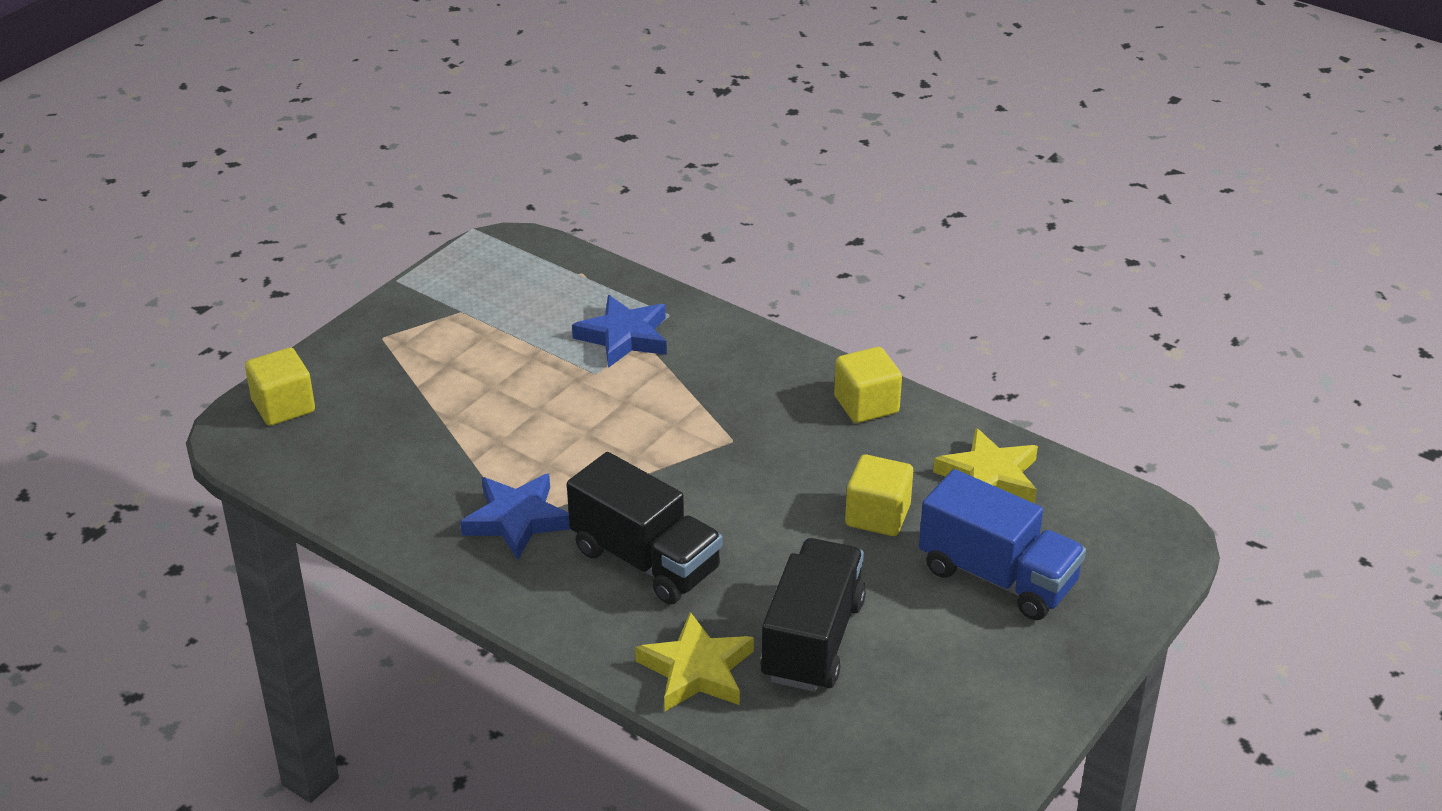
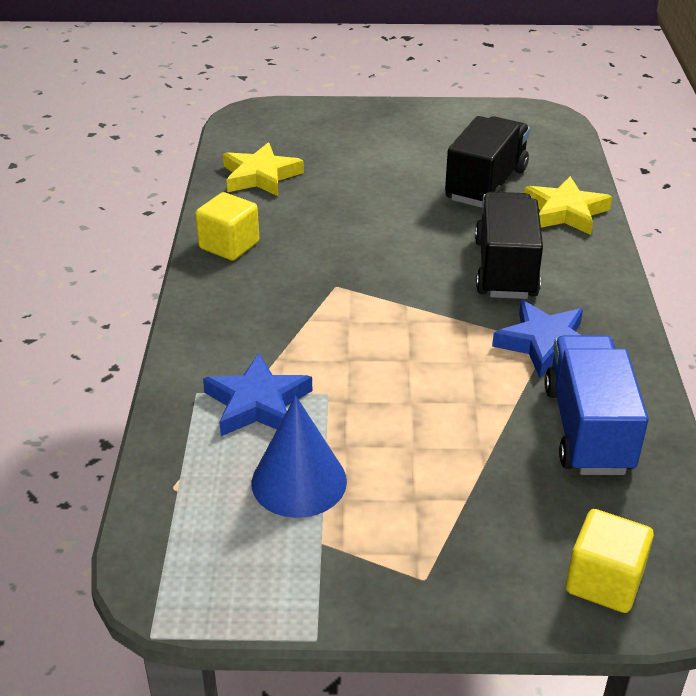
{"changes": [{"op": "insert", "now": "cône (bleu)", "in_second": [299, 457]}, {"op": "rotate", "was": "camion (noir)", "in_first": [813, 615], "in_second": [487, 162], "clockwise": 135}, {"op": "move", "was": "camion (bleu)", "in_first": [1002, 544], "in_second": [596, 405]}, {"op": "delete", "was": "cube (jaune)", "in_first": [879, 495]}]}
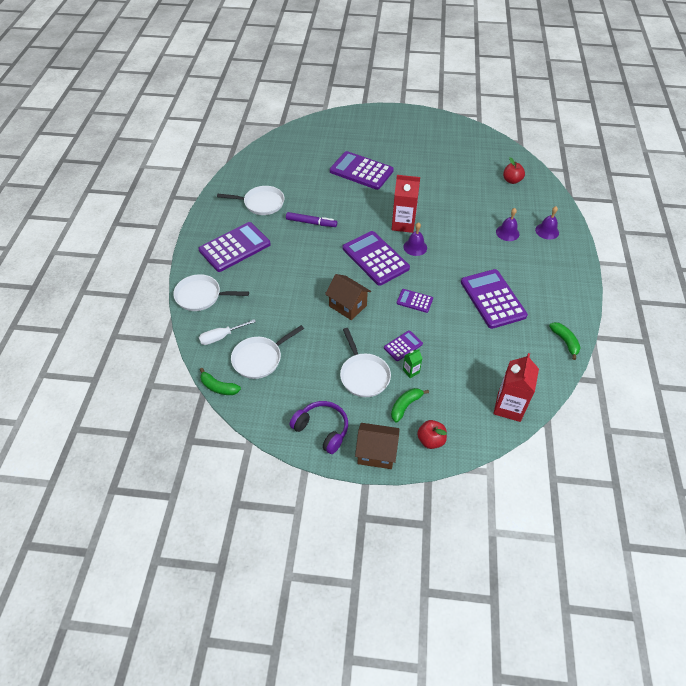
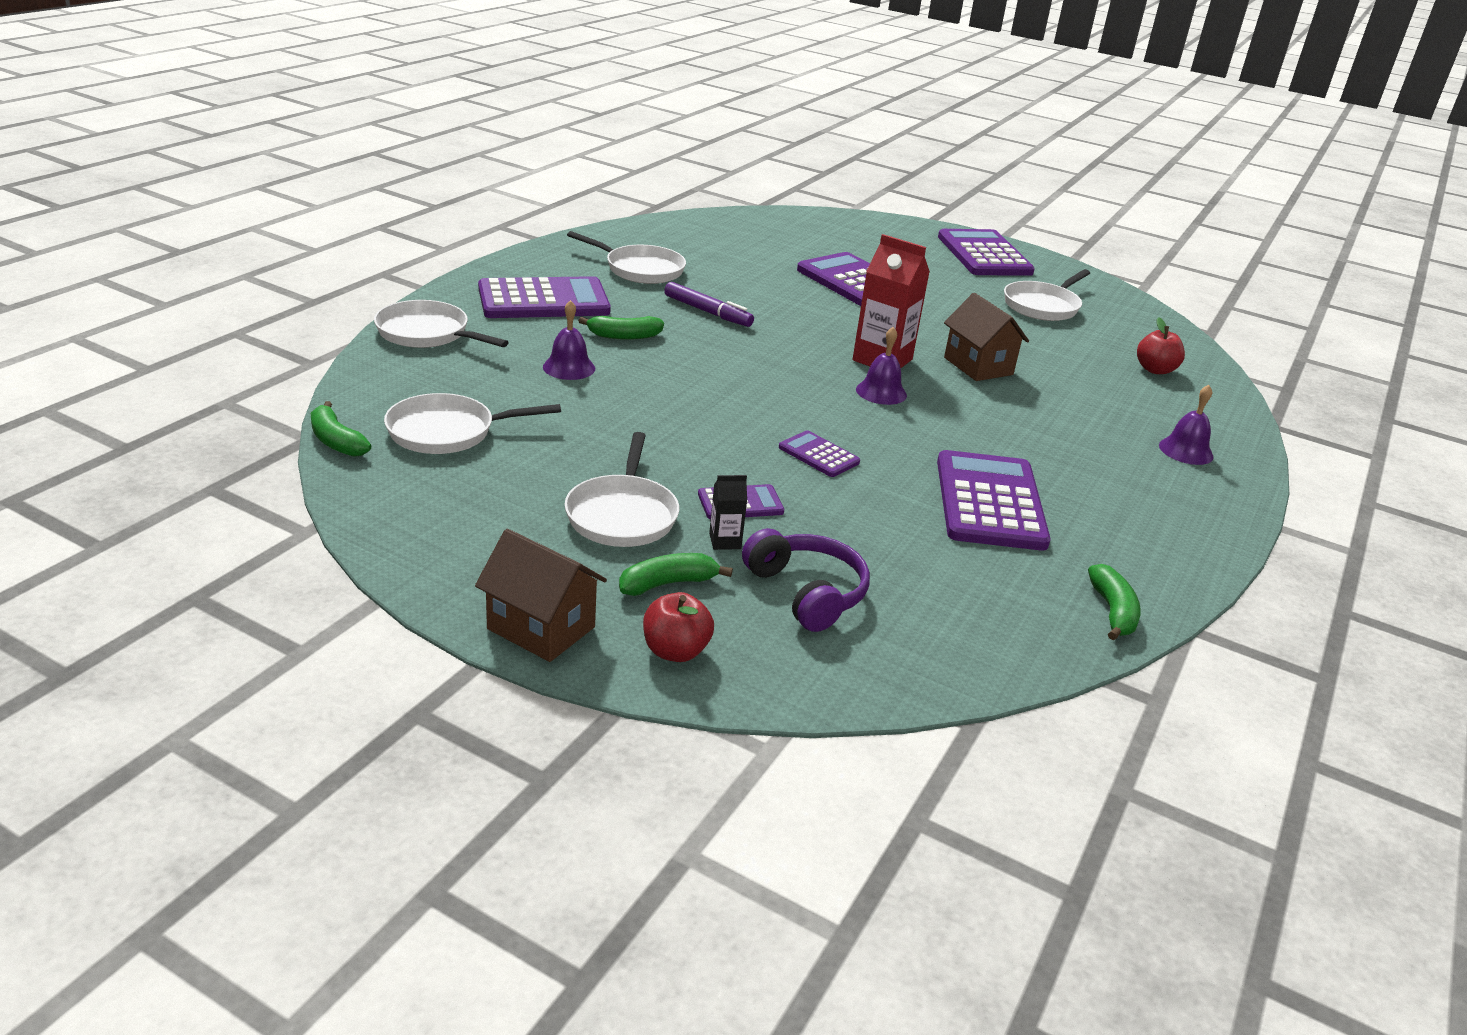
{"changes": [{"op": "move", "was": "cloche (violet)", "in_first": [508, 224], "in_second": [569, 340]}, {"op": "insert", "now": "banane (vert)", "in_second": [621, 328]}, {"op": "recolor", "was": "brique de lait (vert)", "now": "brique de lait (noir)", "in_first": [413, 363], "in_second": [728, 512]}, {"op": "move", "was": "casque audio (violet)", "in_first": [318, 427], "in_second": [806, 580]}, {"op": "move", "was": "calculatrice (violet)", "in_first": [376, 258], "in_second": [986, 252]}, {"op": "move", "was": "maison (marron)", "in_first": [348, 297], "in_second": [986, 337]}, {"op": "insert", "now": "poêle (blanc)", "in_second": [1047, 295]}, {"op": "delete", "was": "tournevis (blanc)", "in_first": [227, 332]}, {"op": "delete", "was": "brique de lait (rouge)", "in_first": [516, 387]}]}
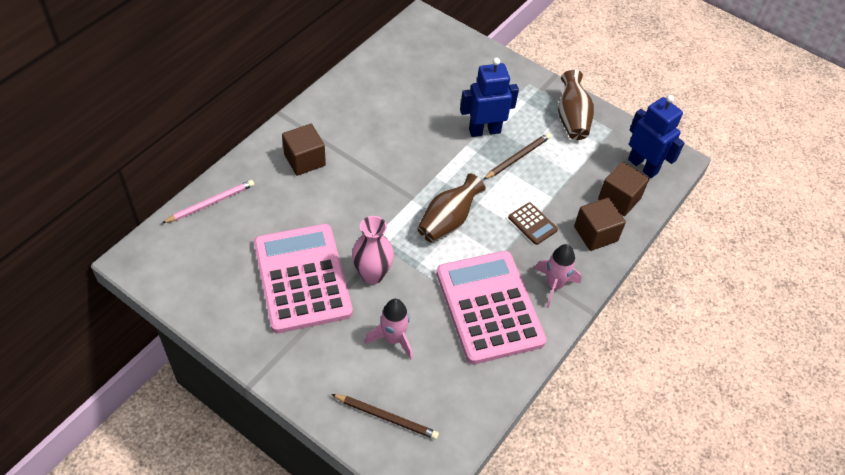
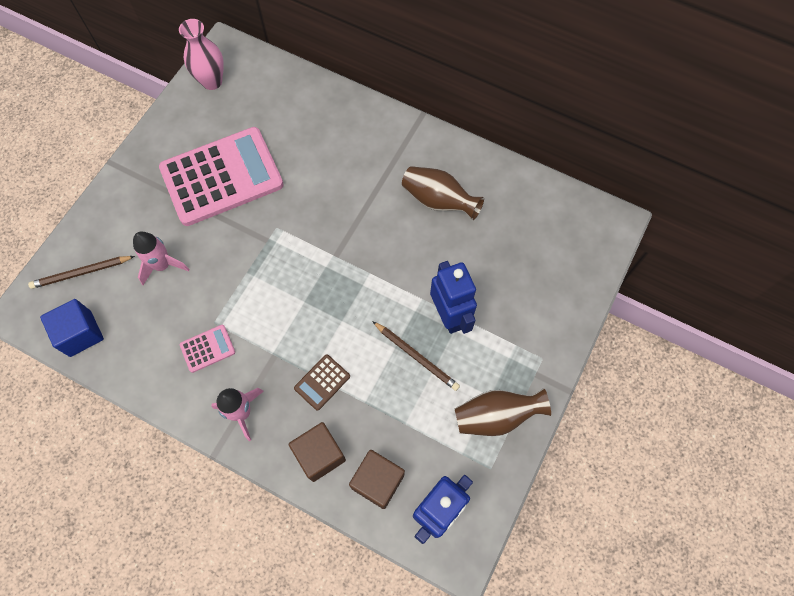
{"changes": [{"op": "rotate", "was": "crayon (marron)", "in_first": [385, 417], "in_second": [81, 272], "clockwise": 60}, {"op": "insert", "now": "cube (bleu)", "in_second": [72, 328]}, {"op": "move", "was": "vase (rose)", "in_first": [373, 250], "in_second": [201, 54]}, {"op": "resize", "was": "calculatrice (rose)", "in_first": [491, 307], "in_second": [207, 349], "ratio": 0.41}, {"op": "move", "was": "vase (marron)", "in_first": [451, 208], "in_second": [443, 193]}, {"op": "delete", "was": "crayon (rose)", "in_first": [208, 201]}, {"op": "delete", "was": "cube (marron)", "in_first": [304, 150]}]}
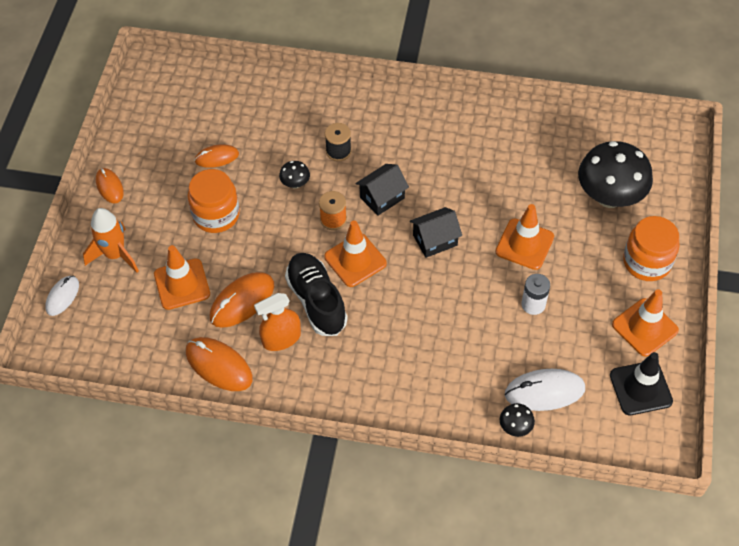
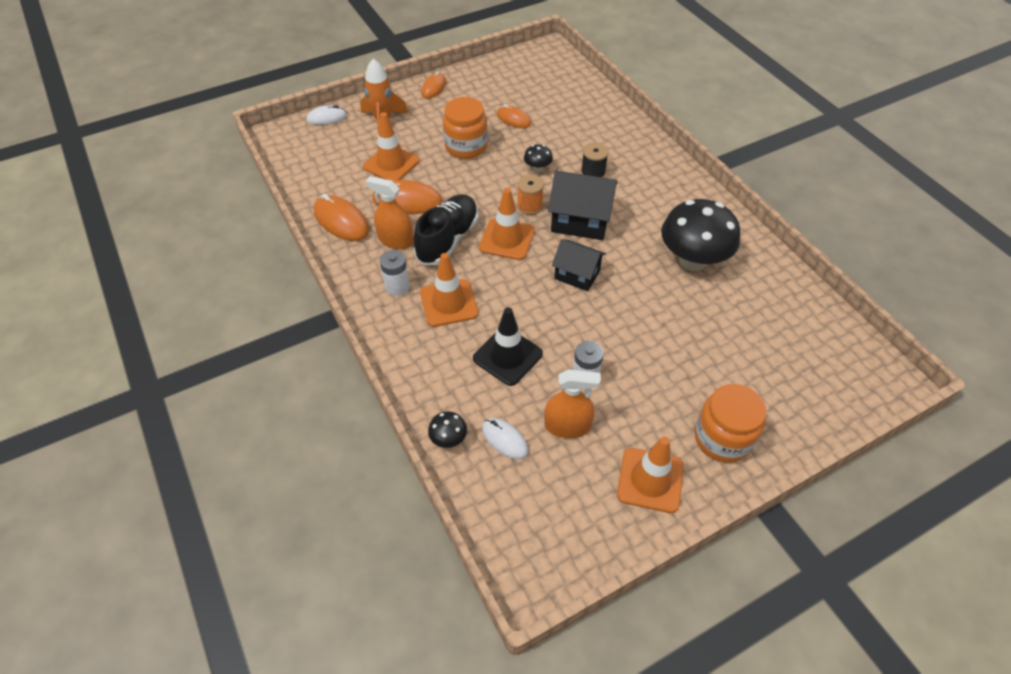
{"changes": [{"op": "rotate", "was": "souris (orange)", "in_first": [219, 364], "in_second": [341, 217], "clockwise": -45}, {"op": "insert", "now": "pile (blanc)", "in_second": [395, 273]}, {"op": "move", "was": "cône de chantier (orange)", "in_first": [524, 237], "in_second": [449, 290]}, {"op": "move", "was": "cône de chantier (noir)", "in_first": [641, 383], "in_second": [508, 346]}, {"op": "resize", "was": "souris (blanc)", "in_first": [545, 390], "in_second": [505, 439], "ratio": 0.62}, {"op": "insert", "now": "vaporisateur (orange)", "in_second": [572, 403]}, {"op": "resize", "was": "maison (noir)", "in_first": [382, 190], "in_second": [582, 205], "ratio": 1.52}, {"op": "move", "was": "champignon (noir)", "in_first": [615, 174], "in_second": [700, 235]}]}
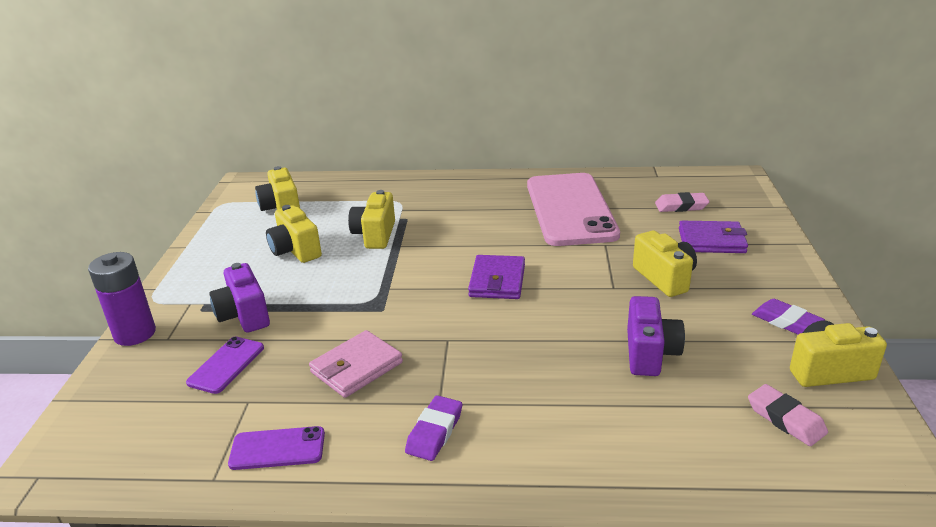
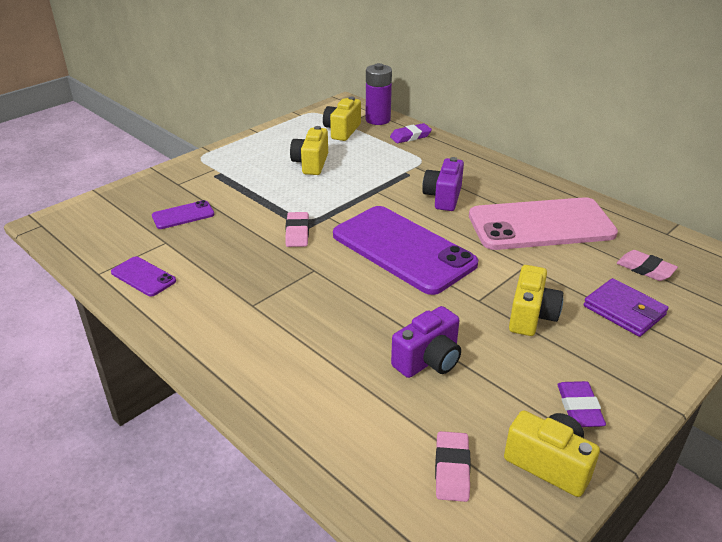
{"changes": [{"op": "insert", "now": "gomme (rose)", "in_second": [297, 229]}, {"op": "replace", "was": "portefeuille (violet)", "now": "téléphone (violet)", "in_first": [496, 277], "in_second": [405, 250]}, {"op": "move", "was": "pile (violet)", "in_first": [122, 299], "in_second": [379, 94]}, {"op": "move", "was": "gomme (violet)", "in_first": [433, 428], "in_second": [411, 133]}, {"op": "move", "was": "appareil photo (violet)", "in_first": [239, 298], "in_second": [443, 184]}, {"op": "rotate", "was": "téléphone (rose)", "in_first": [573, 209], "in_second": [543, 223], "clockwise": 45}, {"op": "delete", "was": "portefeuille (rose)", "in_first": [356, 364]}, {"op": "delete", "was": "appareil photo (jaune)", "in_first": [371, 219]}]}
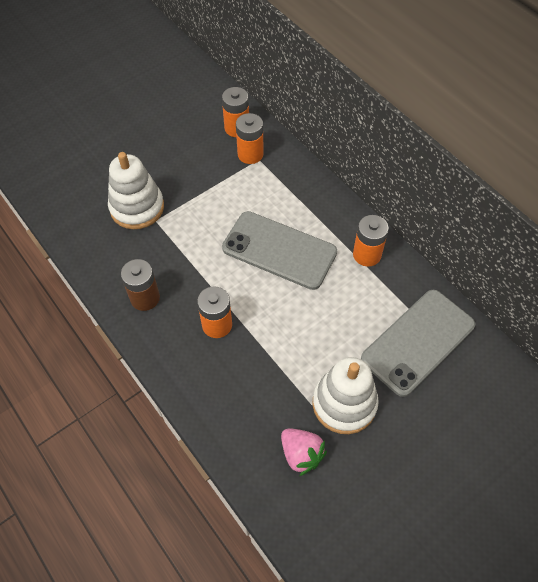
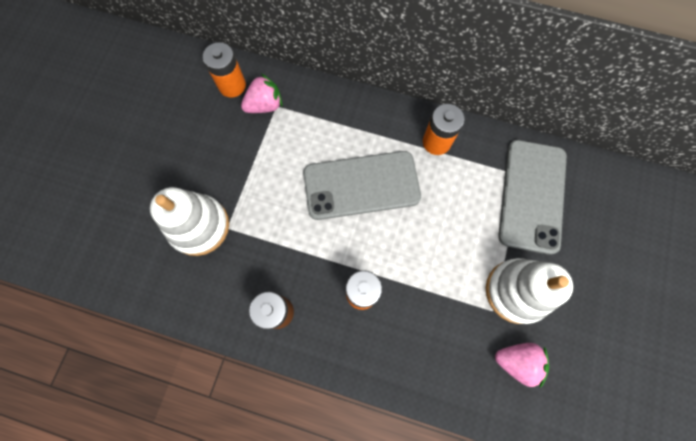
{"changes": [{"op": "replace", "was": "pile (orange)", "now": "fraise (rose)", "in_first": [250, 138], "in_second": [261, 93]}]}
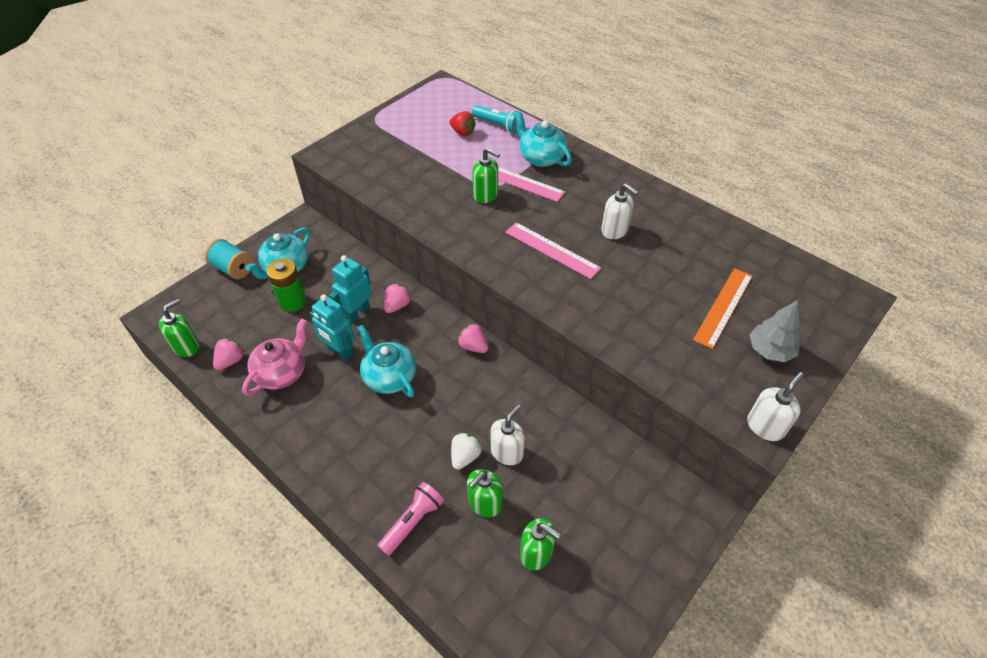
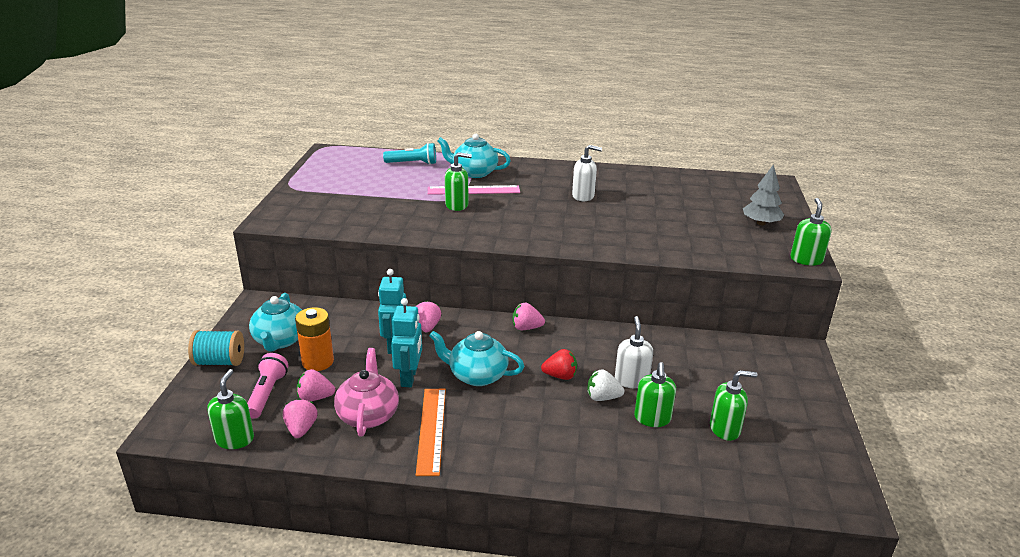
{"changes": [{"op": "move", "was": "lampe de poche (rose)", "in_first": [410, 519], "in_second": [267, 386]}, {"op": "recolor", "was": "pile (vert)", "now": "pile (orange)", "in_first": [286, 285], "in_second": [314, 339]}, {"op": "insert", "now": "fraise (rose)", "in_second": [316, 385]}, {"op": "rotate", "was": "robot (turquoise)", "in_first": [332, 328], "in_second": [406, 342], "clockwise": -90}, {"op": "move", "was": "règle (orange)", "in_first": [722, 308], "in_second": [431, 432]}, {"op": "move", "was": "fraise (rouge)", "in_first": [463, 123], "in_second": [559, 364]}, {"op": "rotate", "was": "fraise (blanc)", "in_first": [466, 451], "in_second": [605, 385], "clockwise": -75}, {"op": "recolor", "was": "distributeur de savon (blanc)", "now": "distributeur de savon (vert)", "in_first": [775, 406], "in_second": [811, 232]}, {"op": "delete", "was": "règle (rose)", "in_first": [553, 250]}]}
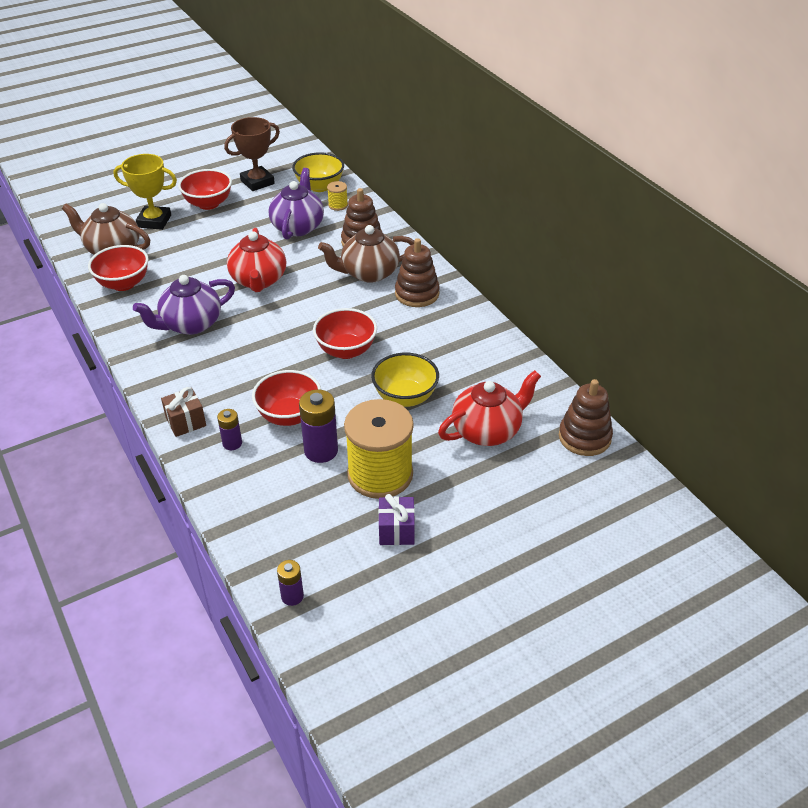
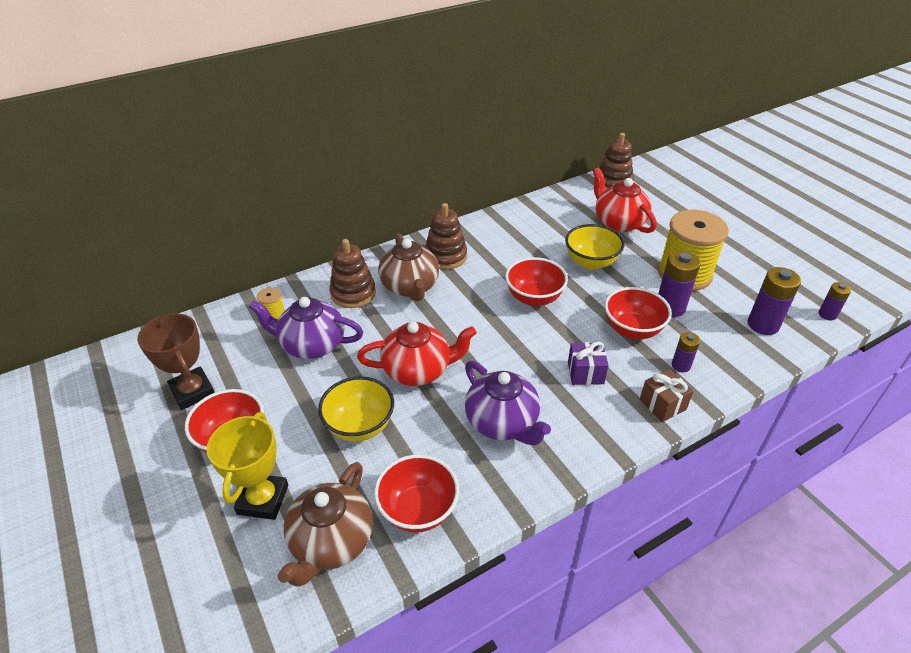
{"changes": [{"op": "move", "was": "bol (jaune)", "in_first": [318, 172], "in_second": [356, 409]}, {"op": "move", "was": "cadeau (violet)", "in_first": [396, 519], "in_second": [588, 363]}, {"op": "insert", "now": "pile (violet)", "in_second": [774, 301]}]}
